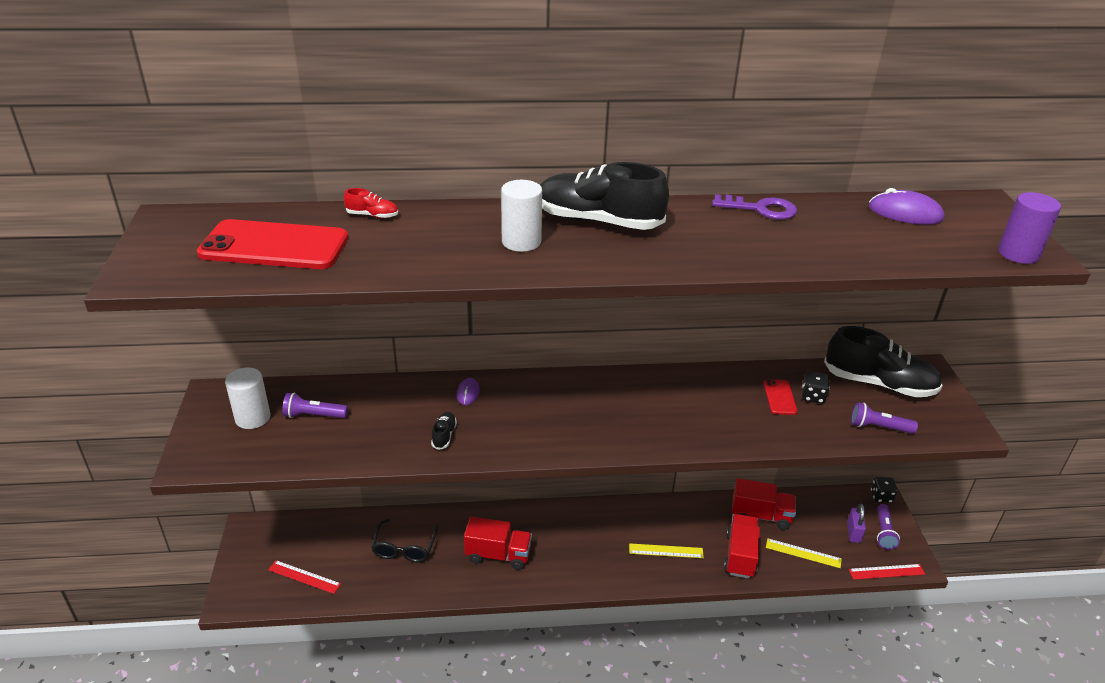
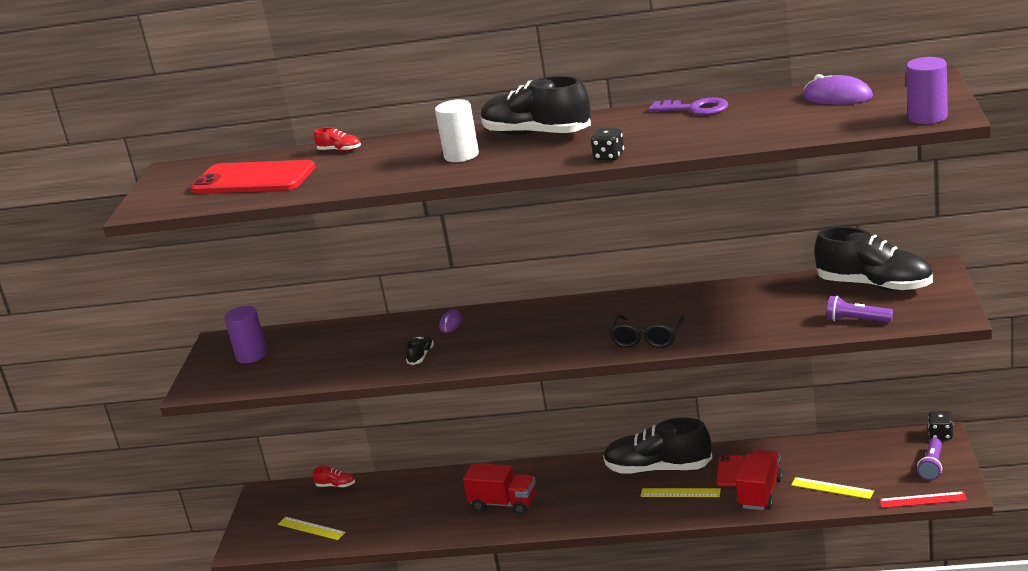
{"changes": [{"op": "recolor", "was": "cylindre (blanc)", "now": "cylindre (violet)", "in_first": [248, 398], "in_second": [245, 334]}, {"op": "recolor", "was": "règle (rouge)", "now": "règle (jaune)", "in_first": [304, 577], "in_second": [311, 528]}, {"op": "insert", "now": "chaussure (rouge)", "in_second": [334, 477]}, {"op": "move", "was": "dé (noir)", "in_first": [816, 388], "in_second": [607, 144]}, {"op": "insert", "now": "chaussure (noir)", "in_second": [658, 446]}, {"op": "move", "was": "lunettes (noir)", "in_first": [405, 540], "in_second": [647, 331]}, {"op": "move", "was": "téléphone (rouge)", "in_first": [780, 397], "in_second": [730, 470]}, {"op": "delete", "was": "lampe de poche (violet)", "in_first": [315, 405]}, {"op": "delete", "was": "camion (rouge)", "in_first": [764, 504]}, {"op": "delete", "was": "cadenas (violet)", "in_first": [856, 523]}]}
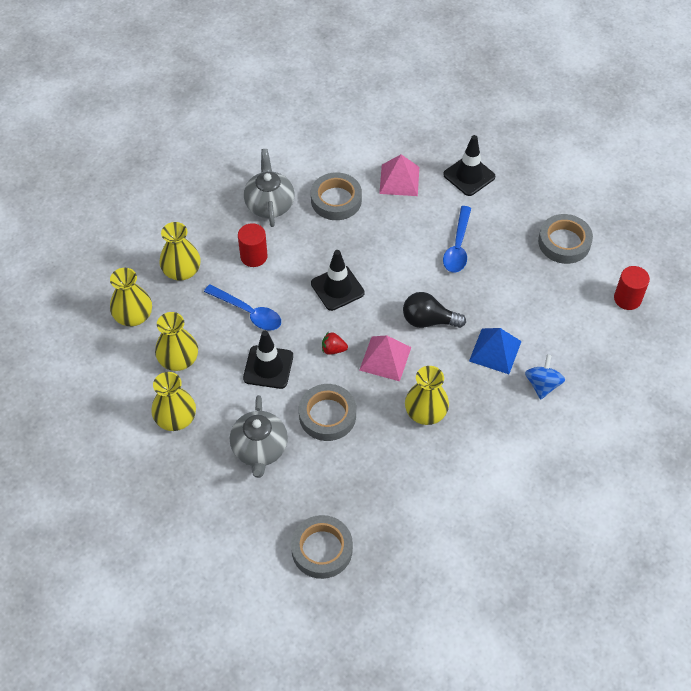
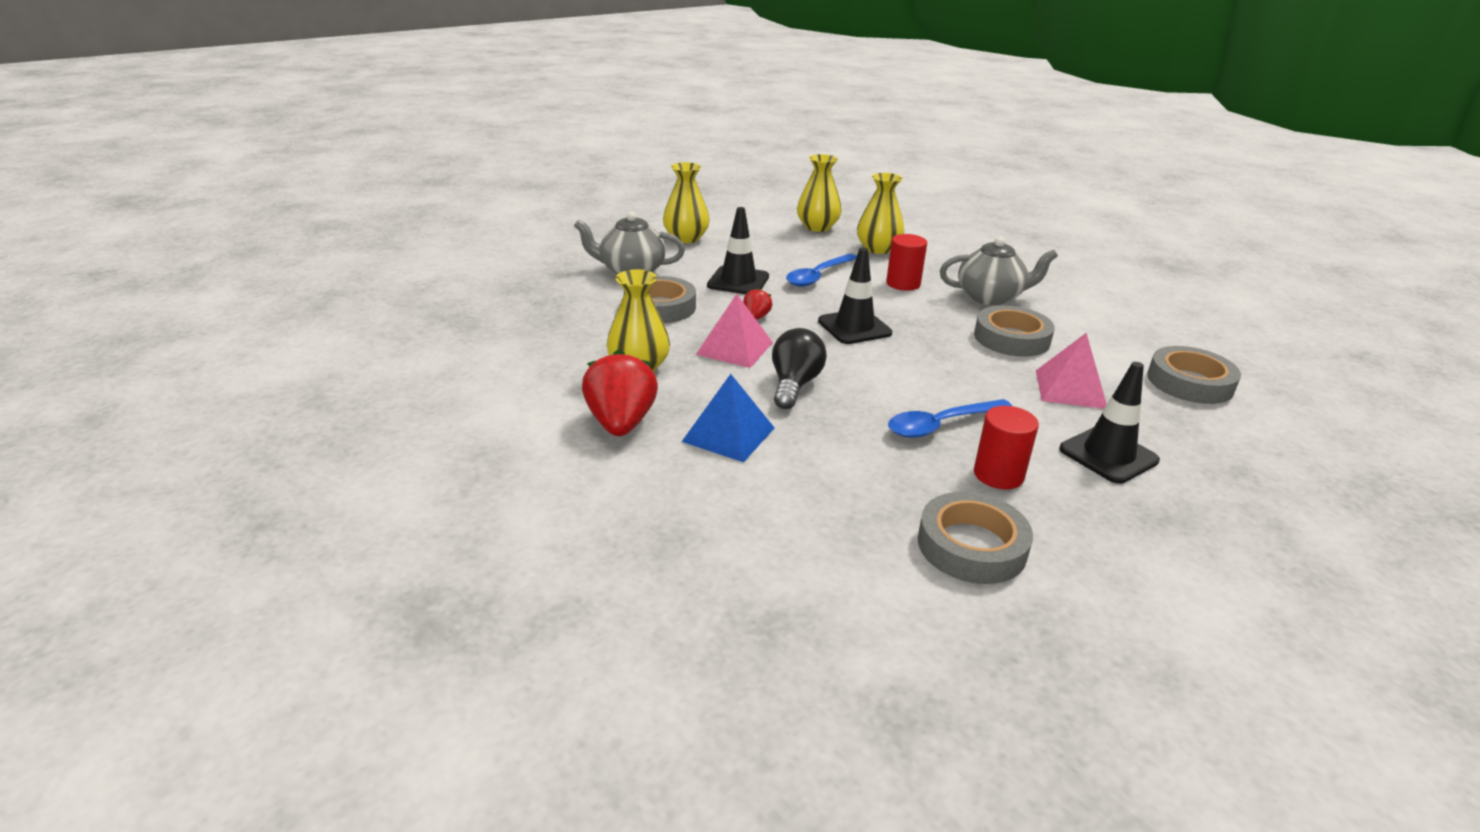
{"changes": [{"op": "insert", "now": "fraise (rouge)", "in_second": [620, 392]}, {"op": "rotate", "was": "cuillère (bleu)", "in_first": [457, 239], "in_second": [950, 418], "clockwise": -45}, {"op": "move", "was": "cylindre (rouge)", "in_first": [632, 288], "in_second": [1006, 447]}, {"op": "move", "was": "ruban adhésif (gris)", "in_first": [322, 547], "in_second": [1194, 375]}, {"op": "delete", "was": "vase (jaune)", "in_first": [176, 341]}, {"op": "delete", "was": "toupie (bleu)", "in_first": [545, 377]}]}
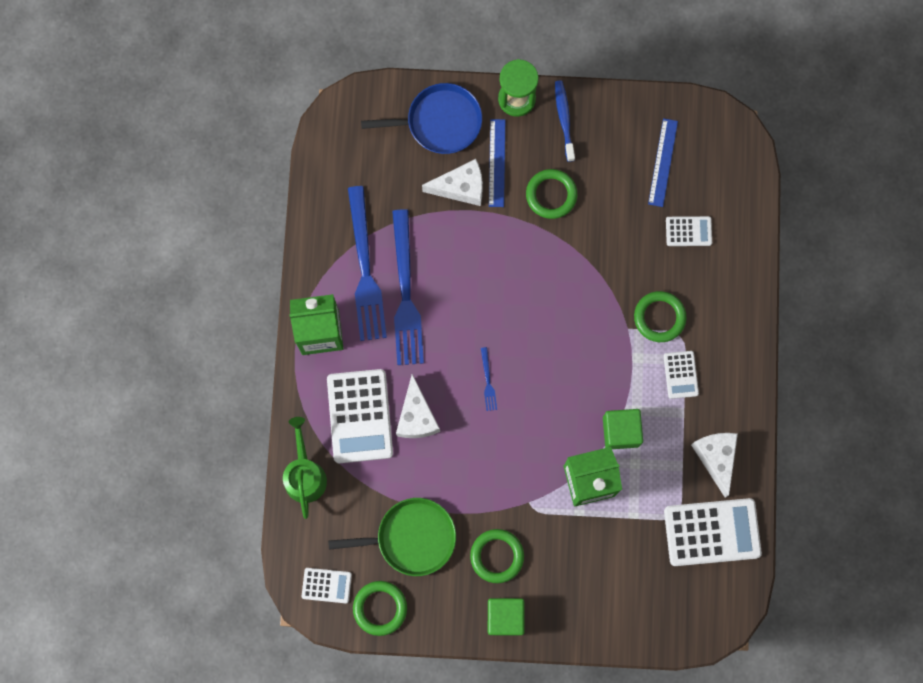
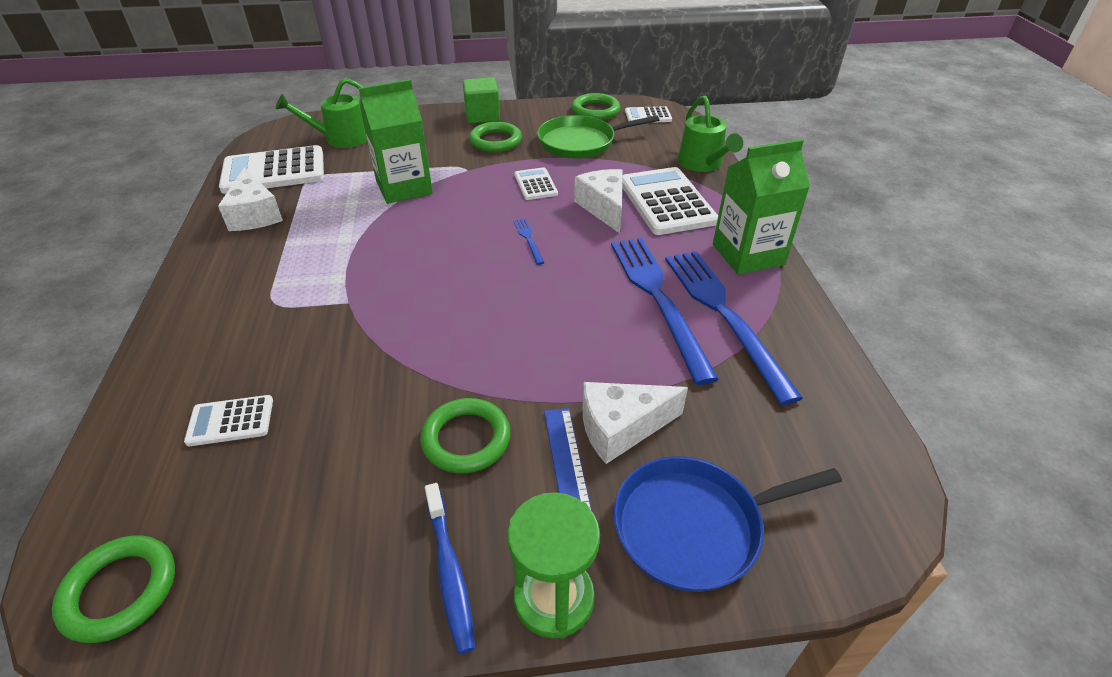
{"changes": [{"op": "move", "was": "anneau (vert)", "in_first": [660, 316], "in_second": [113, 589]}, {"op": "insert", "now": "arrosoir (vert)", "in_second": [321, 113]}, {"op": "move", "was": "calculatrice (blanc)", "in_first": [681, 375], "in_second": [536, 183]}, {"op": "delete", "was": "cube (vert)", "in_first": [623, 429]}, {"op": "delete", "was": "règle (bleu)", "in_first": [663, 162]}]}
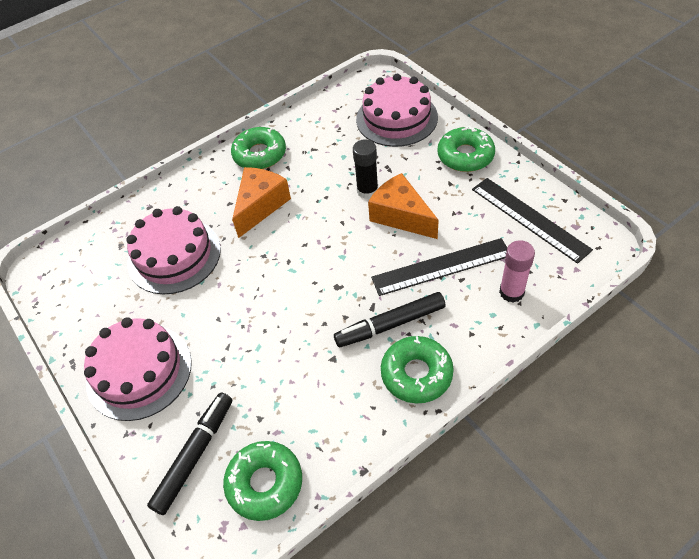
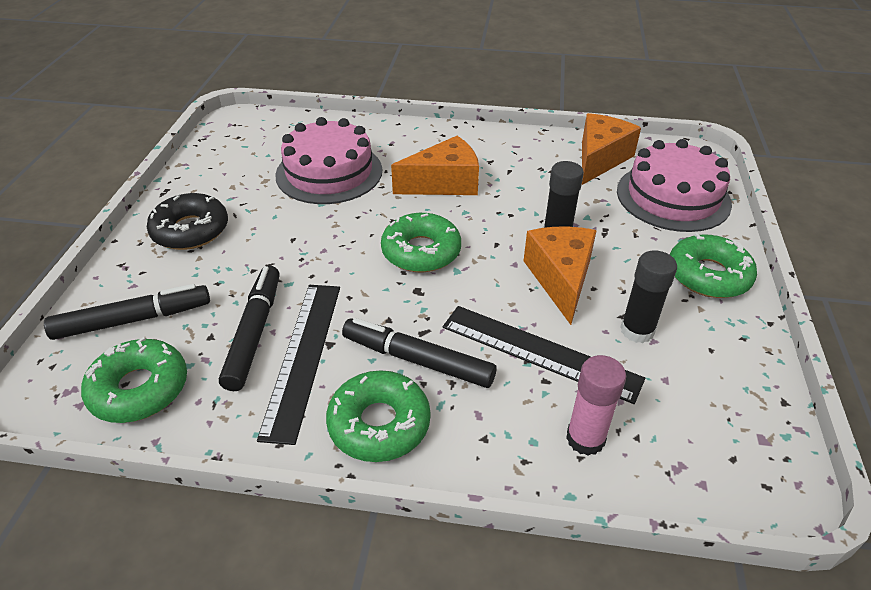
{"changes": [{"op": "replace", "was": "gâteau (rose)", "now": "beignet (noir)", "in_first": [138, 369], "in_second": [187, 221]}, {"op": "insert", "now": "feutre (noir)", "in_second": [249, 328]}, {"op": "move", "was": "règle (noir)", "in_first": [532, 221], "in_second": [298, 365]}, {"op": "move", "was": "beignet (vert)", "in_first": [258, 148], "in_second": [421, 242]}, {"op": "insert", "now": "fromage (orange)", "in_second": [611, 149]}, {"op": "insert", "now": "bâton de colle (noir)", "in_second": [648, 297]}]}
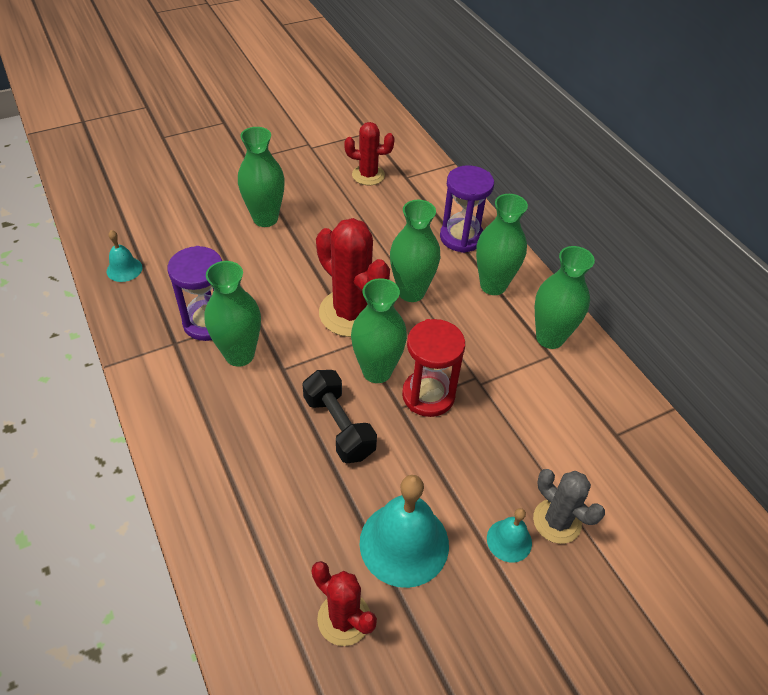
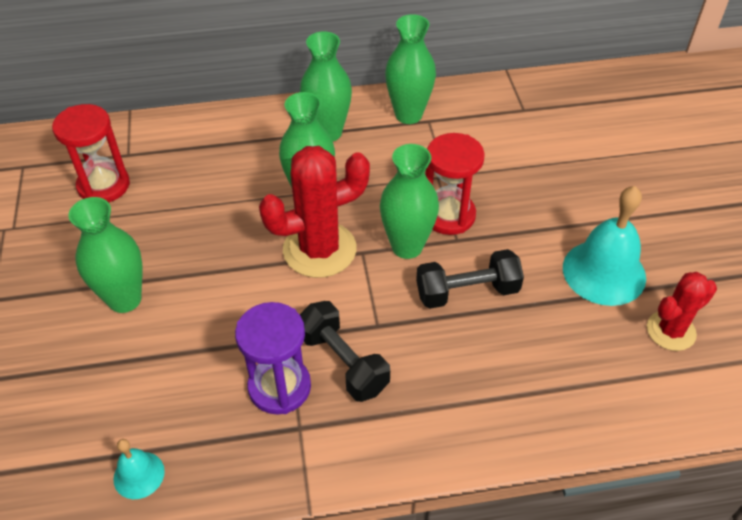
{"changes": [{"op": "replace", "was": "cactus (rouge)", "now": "sablier (rouge)", "in_first": [369, 153], "in_second": [91, 153]}, {"op": "replace", "was": "vase (vert)", "now": "haltère (noir)", "in_first": [232, 314], "in_second": [345, 351]}, {"op": "delete", "was": "sablier (violet)", "in_first": [467, 209]}, {"op": "delete", "was": "cloche (turquoise)", "in_first": [509, 535]}, {"op": "delete", "was": "cactus (gris)", "in_first": [569, 506]}]}
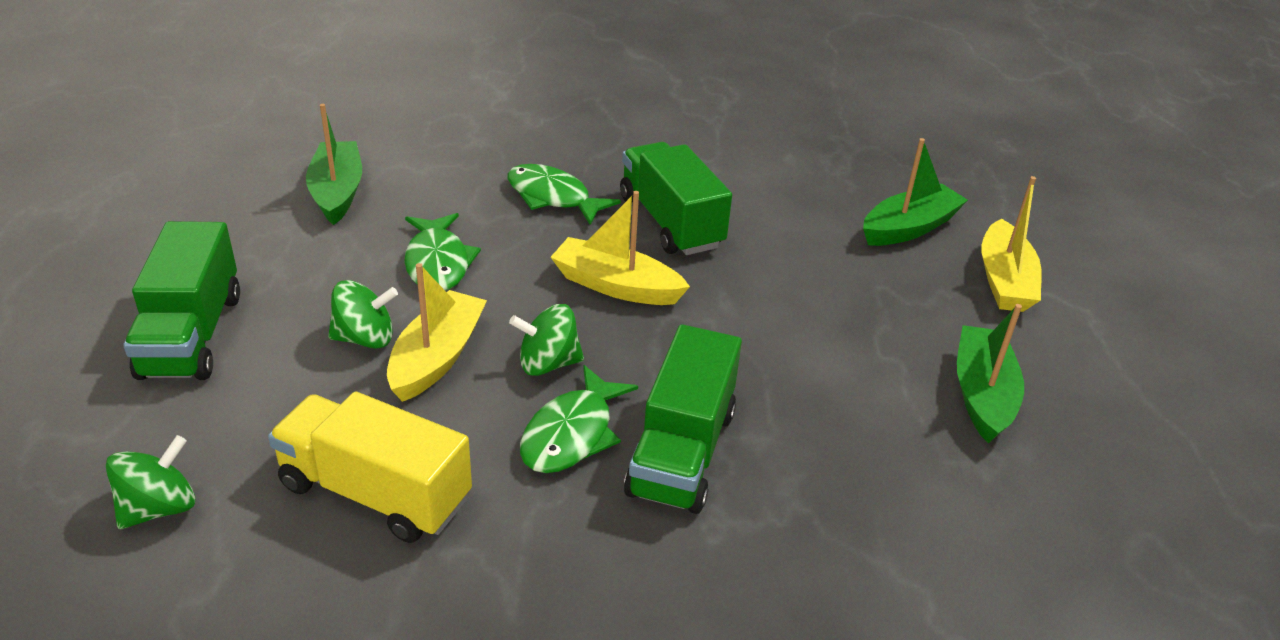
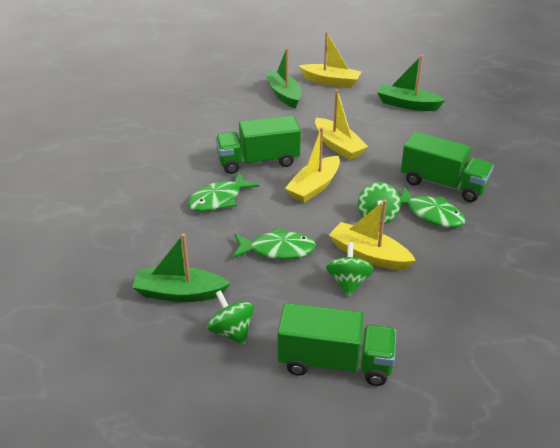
{"changes": [{"op": "move", "was": "toupie (vert)", "in_first": [150, 482], "in_second": [230, 317]}, {"op": "insert", "now": "bateau (jaune)", "in_second": [341, 124]}, {"op": "delete", "was": "camion (jaune)", "in_first": [370, 467]}]}
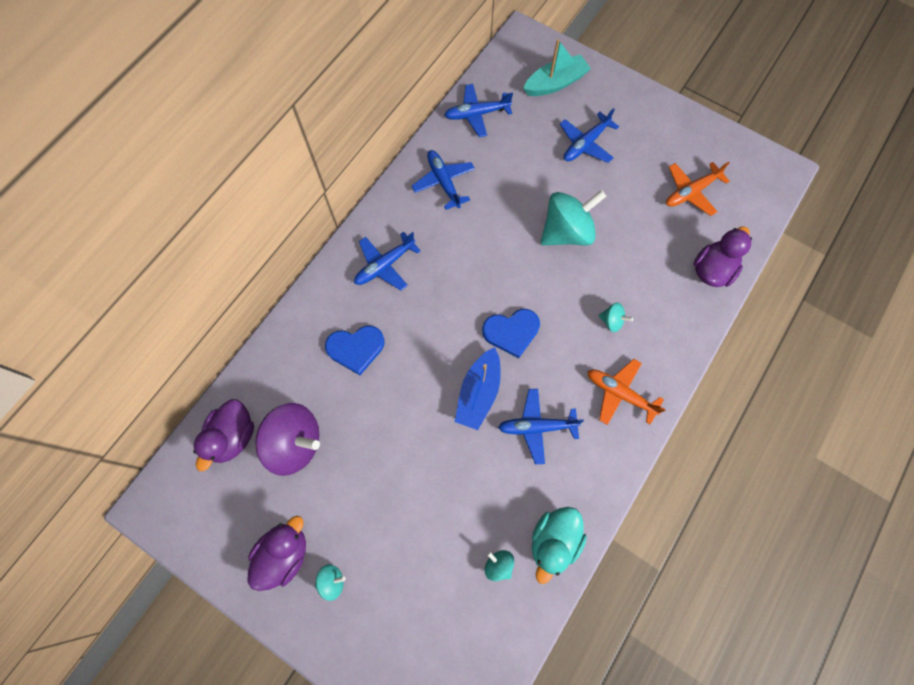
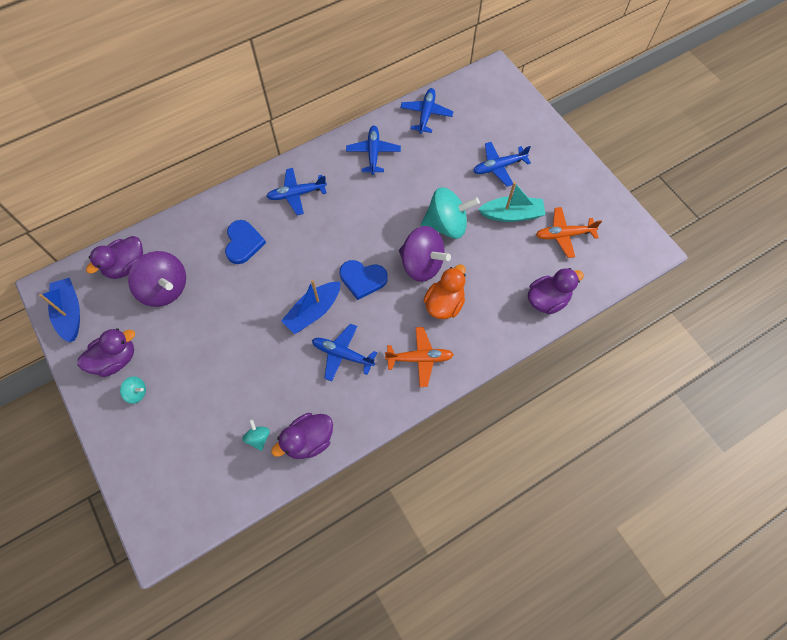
{"changes": [{"op": "insert", "now": "bateau (bleu)", "in_second": [59, 310]}, {"op": "rotate", "was": "cœur (bleu)", "in_first": [355, 350], "in_second": [245, 242], "clockwise": -105}, {"op": "recolor", "was": "canard (turquoise)", "now": "canard (violet)", "in_first": [559, 545], "in_second": [302, 436]}, {"op": "rotate", "was": "avion (orange)", "in_first": [627, 392], "in_second": [419, 357], "clockwise": 120}, {"op": "insert", "now": "toupie (violet)", "in_second": [425, 254]}, {"op": "rotate", "was": "avion (bleu)", "in_first": [479, 110], "in_second": [426, 111], "clockwise": 90}, {"op": "replace", "was": "toupie (turquoise)", "now": "canard (orange)", "in_first": [615, 317], "in_second": [444, 291]}, {"op": "move", "was": "bateau (turquoise)", "in_first": [557, 67], "in_second": [511, 202]}]}
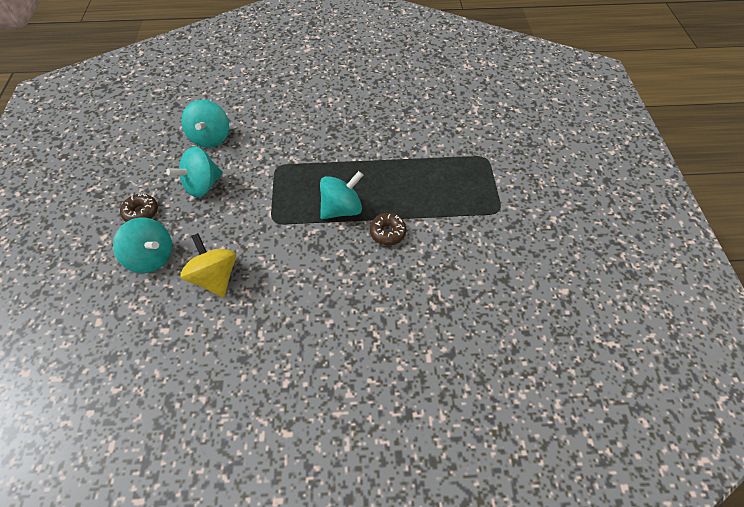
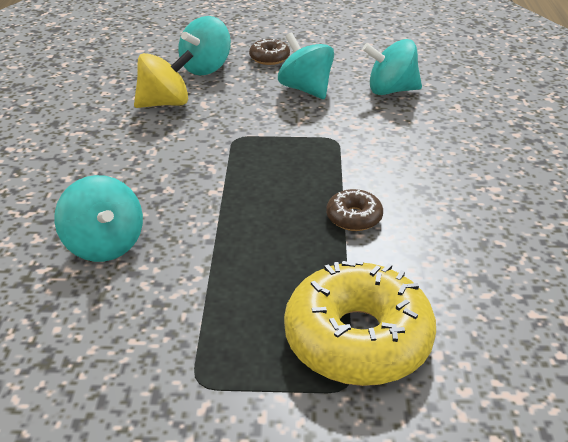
{"changes": [{"op": "move", "was": "toupie (turquoise)", "in_first": [341, 195], "in_second": [98, 218]}, {"op": "insert", "now": "beignet (jaune)", "in_second": [360, 323]}, {"op": "move", "was": "beignet (marron)", "in_first": [388, 229], "in_second": [354, 210]}]}
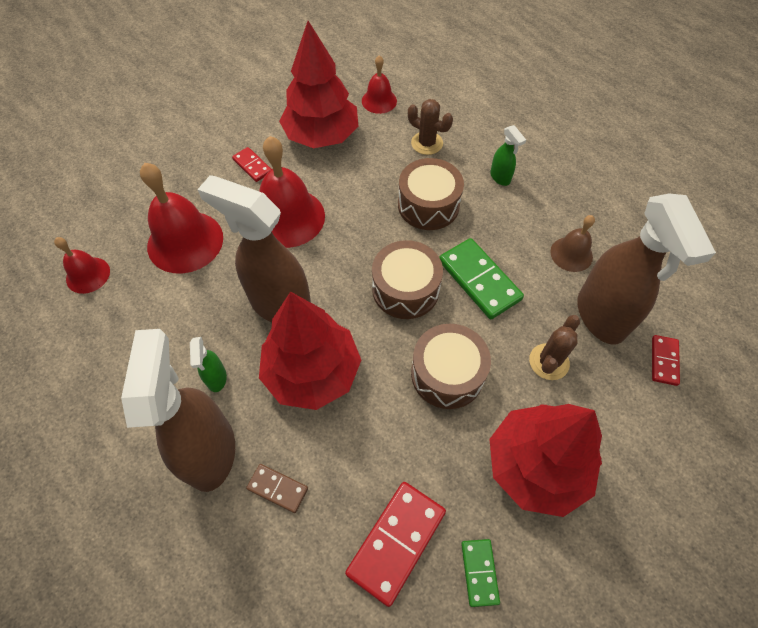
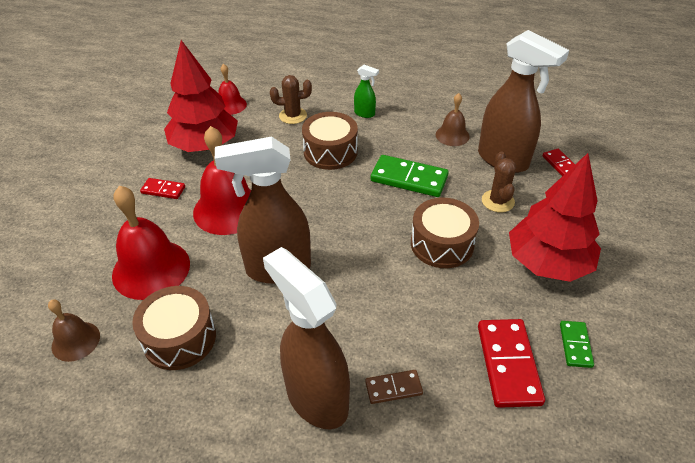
{"changes": [{"op": "recolor", "was": "cloche (rouge)", "now": "cloche (marron)", "in_first": [82, 265], "in_second": [74, 330]}, {"op": "move", "was": "tambour (marron)", "in_first": [407, 279], "in_second": [174, 328]}, {"op": "rotate", "was": "domino (vert)", "in_first": [480, 573], "in_second": [577, 344], "clockwise": 45}, {"op": "delete", "was": "vaporisateur (vert)", "in_first": [208, 364]}, {"op": "delete", "was": "arbre (rouge)", "in_first": [310, 350]}]}
